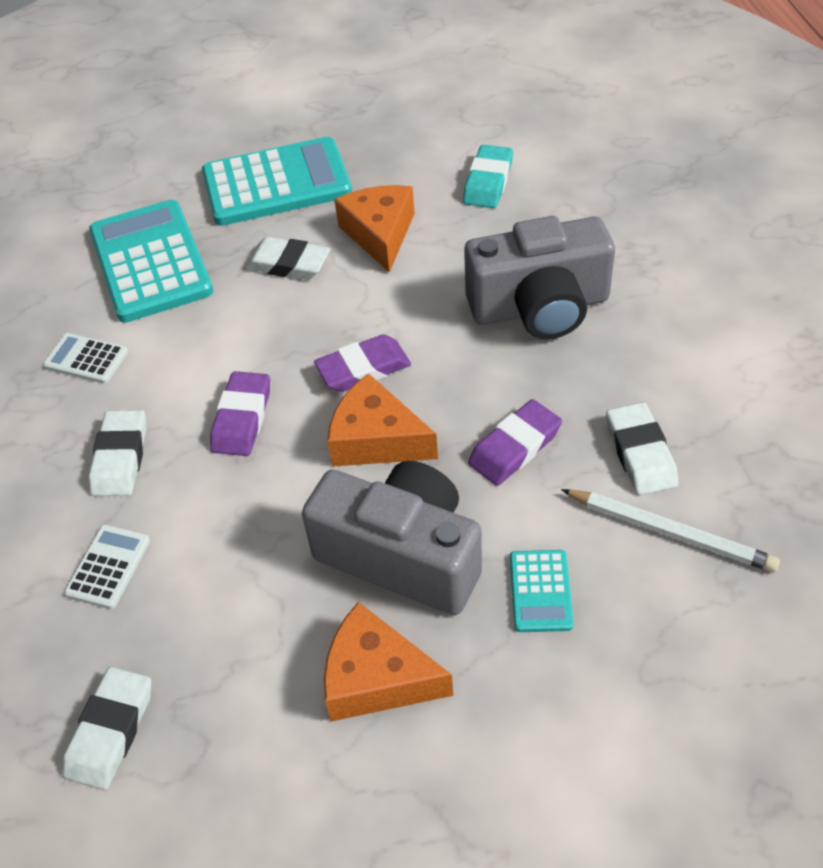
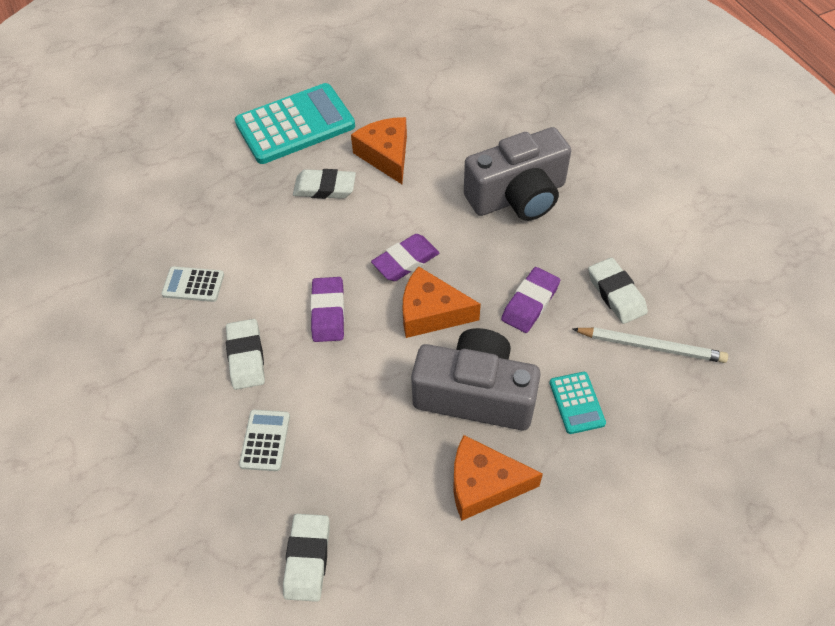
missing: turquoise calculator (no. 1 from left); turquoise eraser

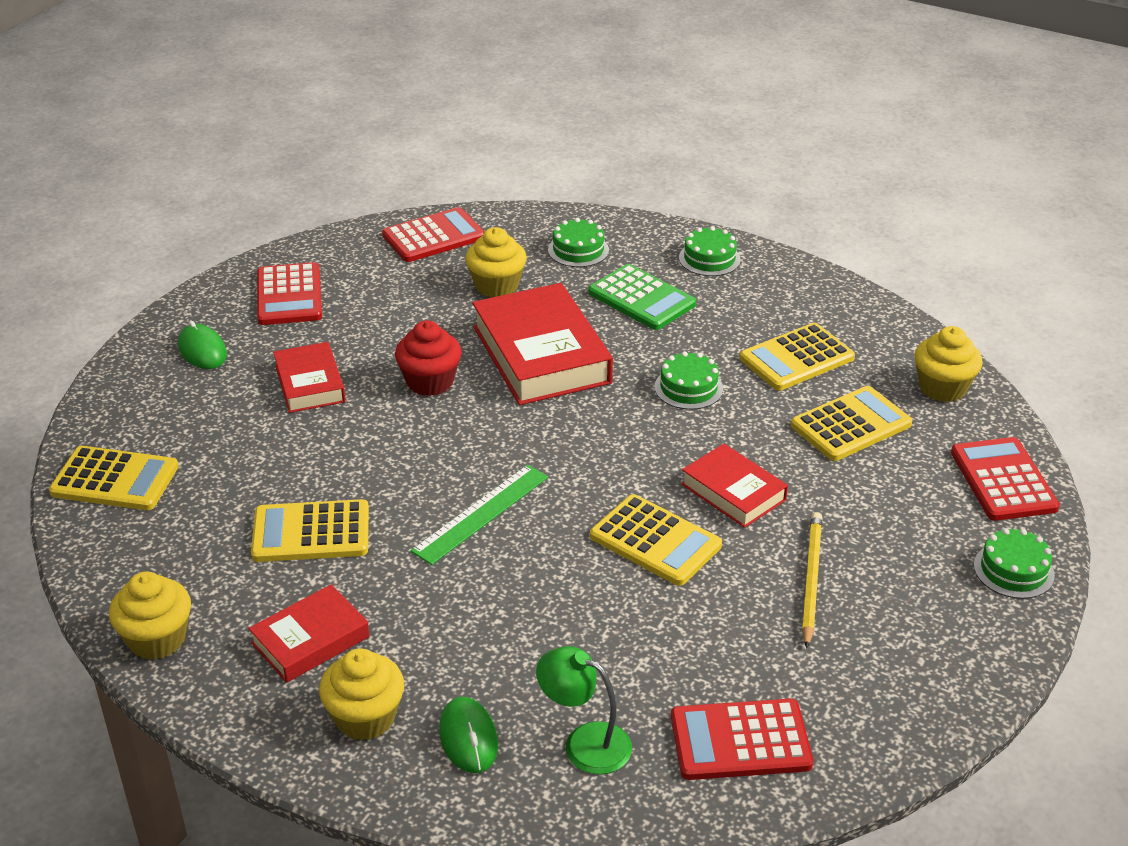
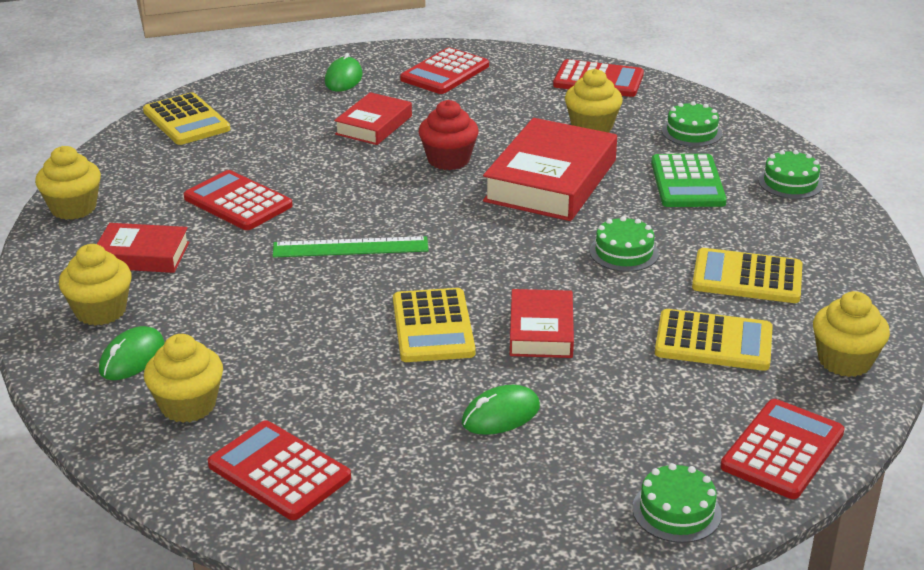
exchanged: green lamp to yellow cupcake (no. 3 from left); yellow pencil to green mouse (no. 3 from left)
colour: yellow calculator (no. 2 from left) to red calculator (no. 1 from left)

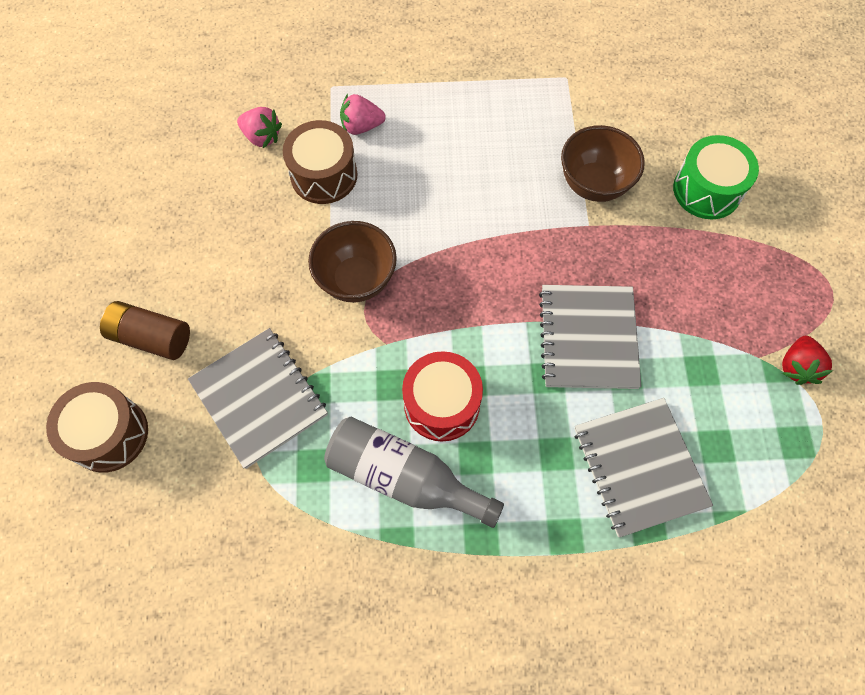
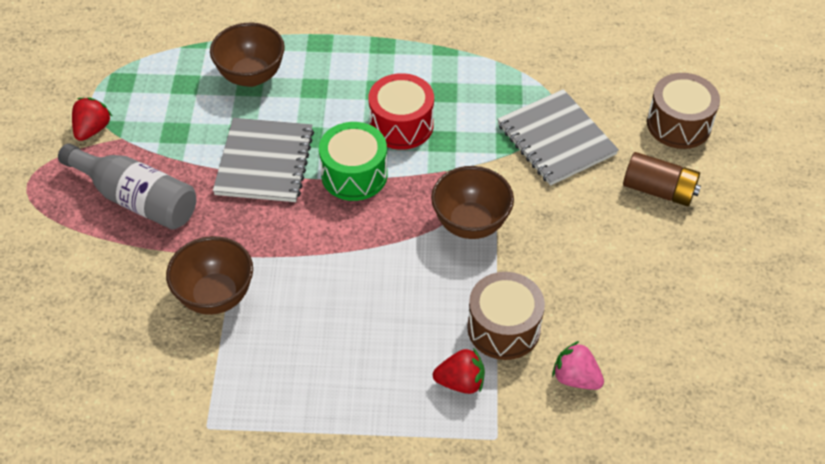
relocated: grey bottle; green drum
exchanged: grey notebook (no. 3 from left) to brown bowl (no. 2 from left)
colour: pink strawberry (no. 2 from left) to red strawberry (no. 2 from left)

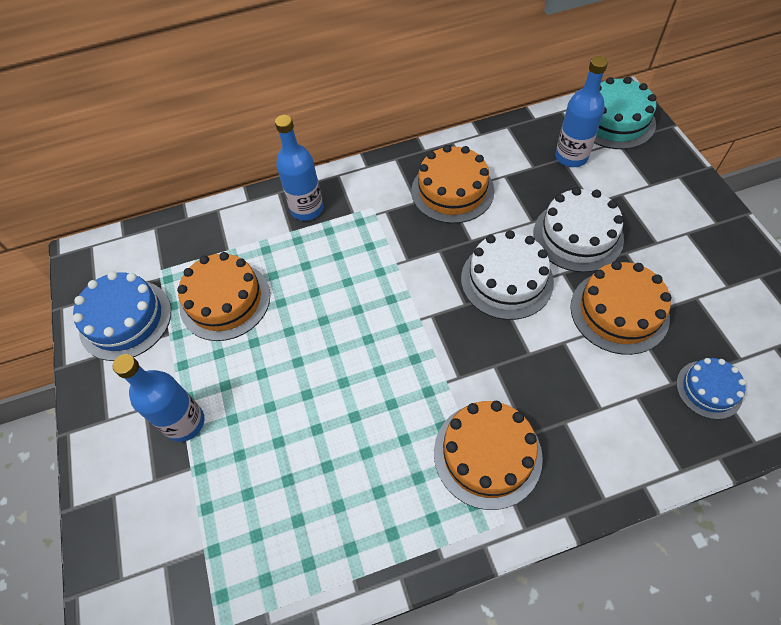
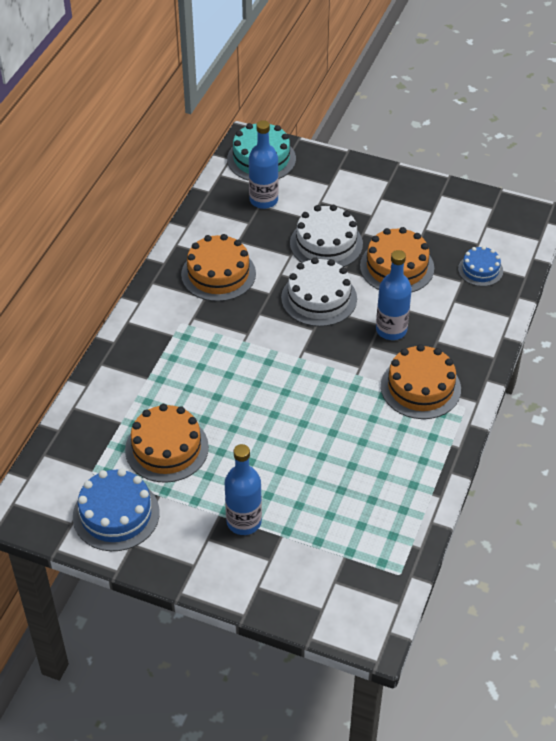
relocated: blue bottle (no. 2 from left in the first image) to blue bottle (no. 3 from left)

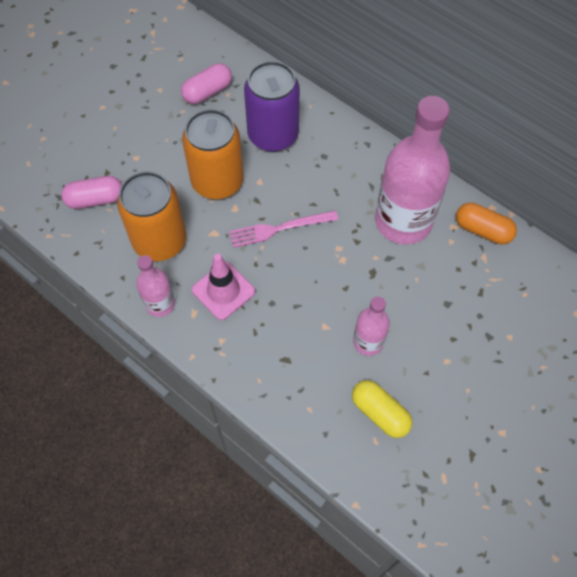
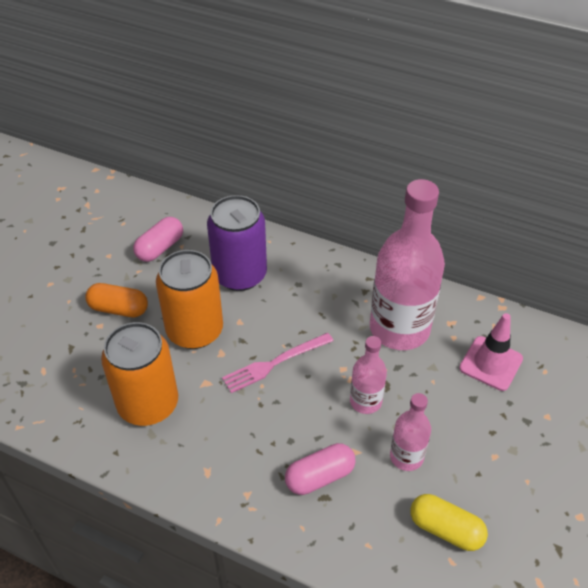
relocated: orange capsule; pink capsule (no. 1 from left in the first image) to pink capsule (no. 2 from left); pink bottle (no. 1 from left); pink traffic cone

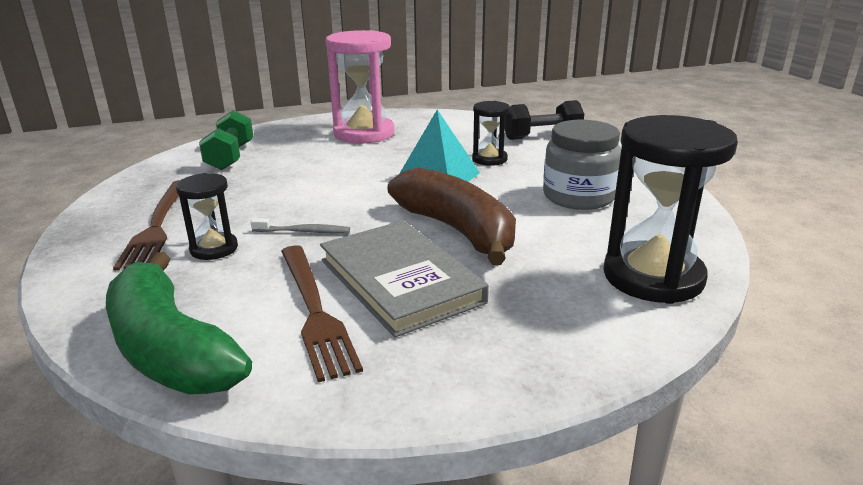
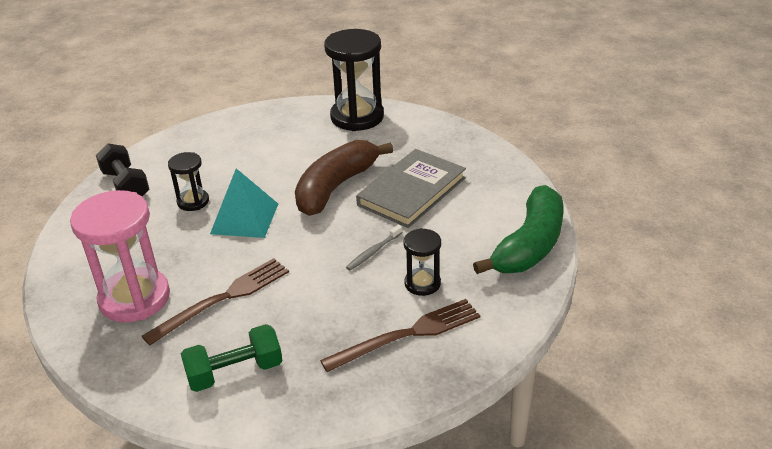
missing: grey jar
relocated: brown fork (no. 2 from left in the first image) to brown fork (no. 1 from left)
spun: grey toothbrush 120 degrees counterclockwise

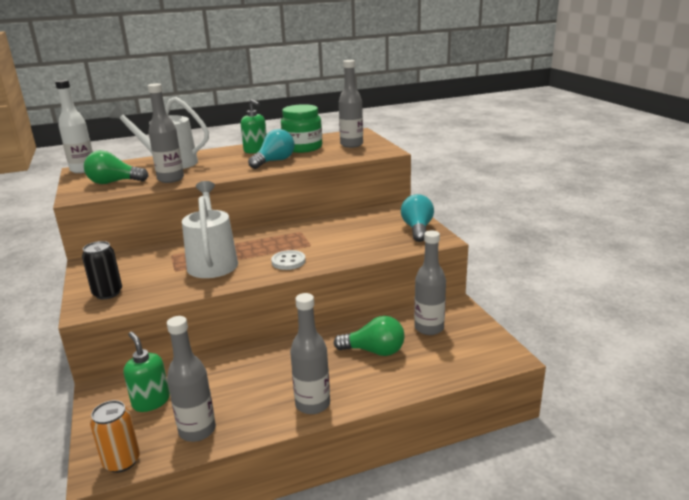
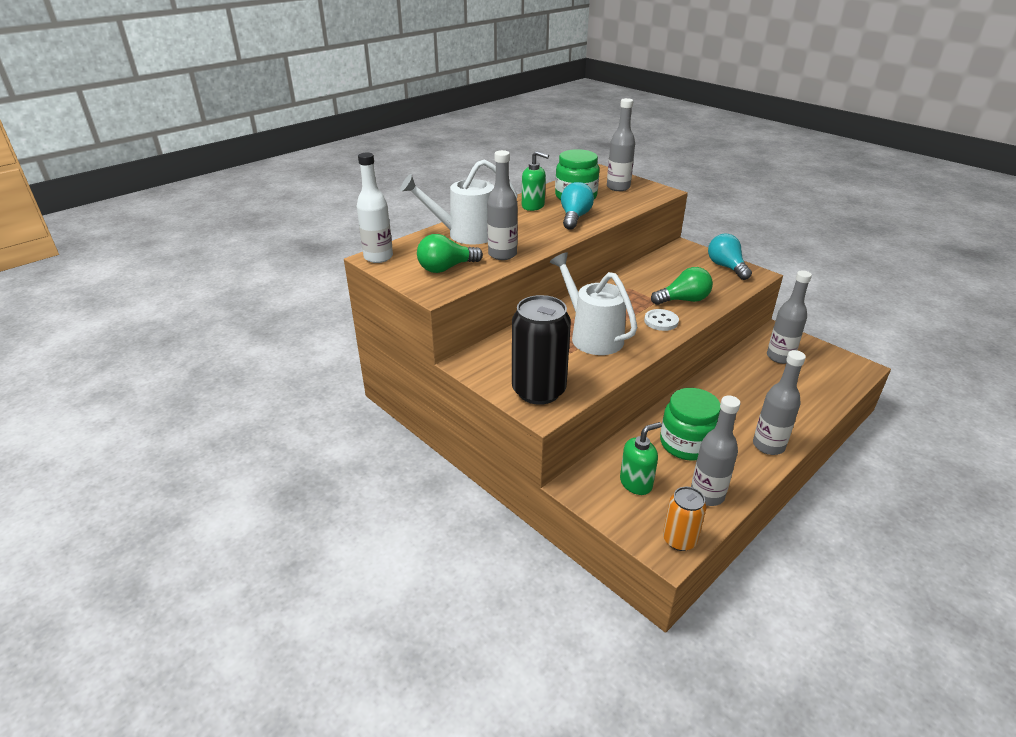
appeared: green jar (no. 2 from left)
relocated: green light bulb (no. 2 from left)
spun: green soap dispenser (no. 1 from left in the first image) 120 degrees clockwise
size: black can x1.76

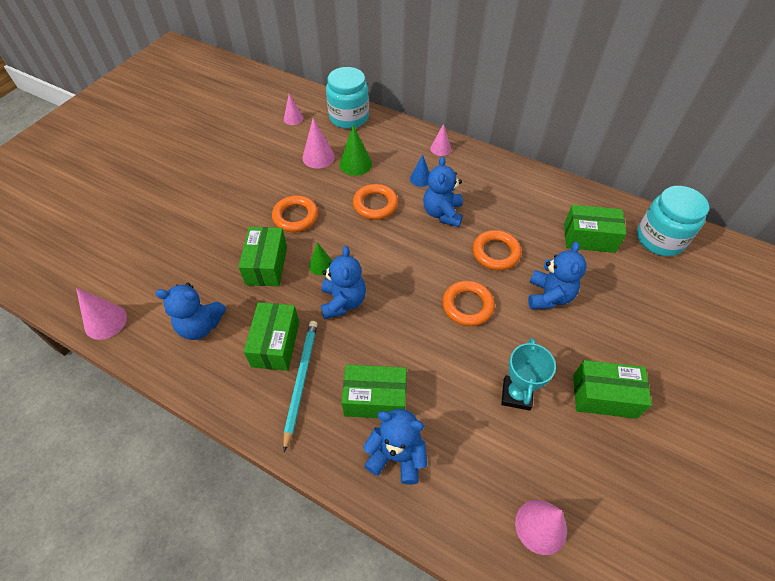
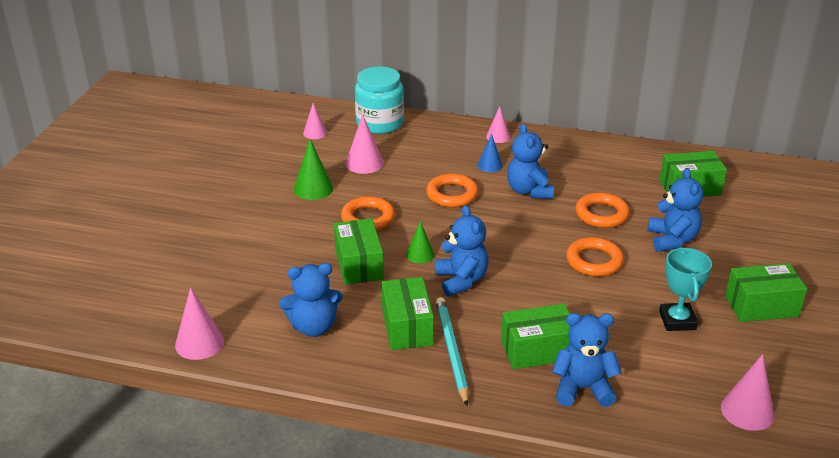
missing: turquoise jar (no. 2 from left)
relocated: green cone (no. 2 from left in the first image) to green cone (no. 1 from left)

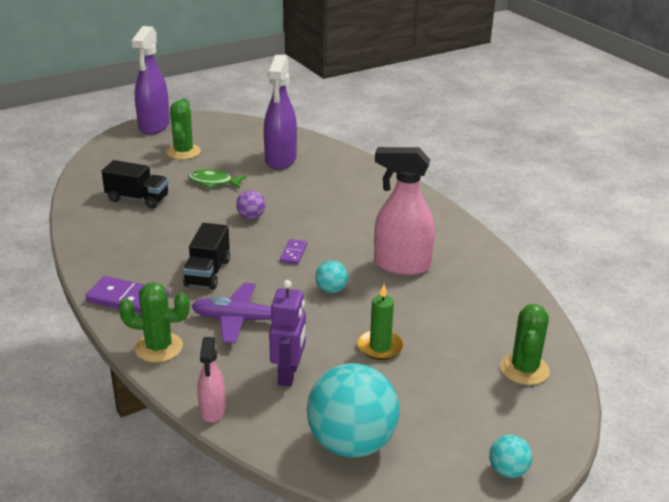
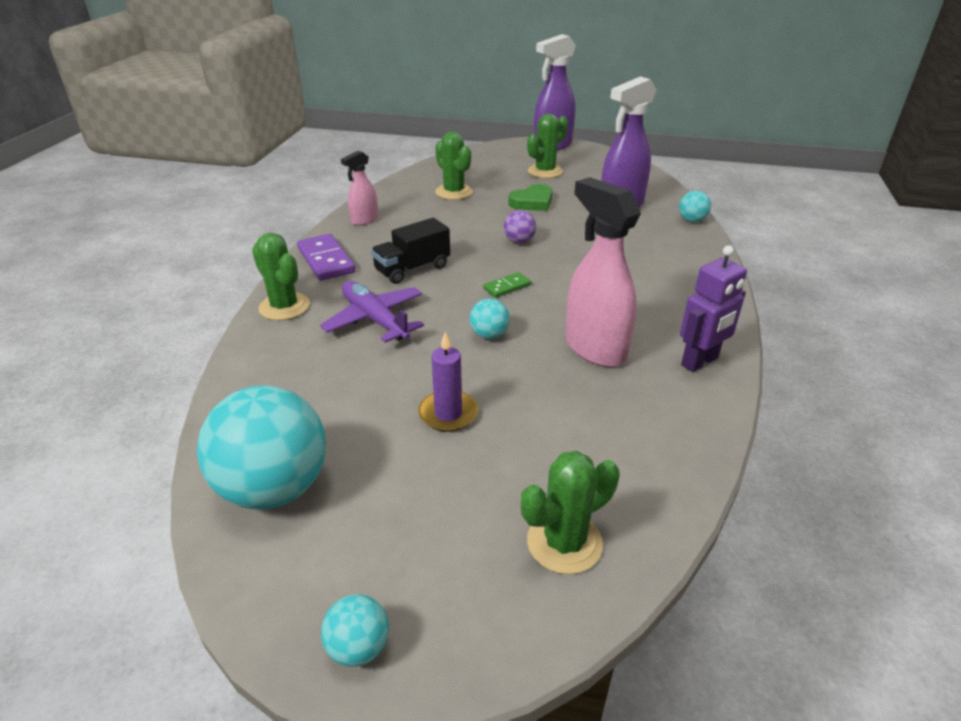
appeared: turquoise ball (no. 4 from left)
relocated: pink spray bottle (no. 1 from left); purple robot
exchanged: black truck (no. 1 from left) to green cactus (no. 2 from left); green fish to green heart
colour: green candle to purple candle; purple domino (no. 2 from left) to green domino

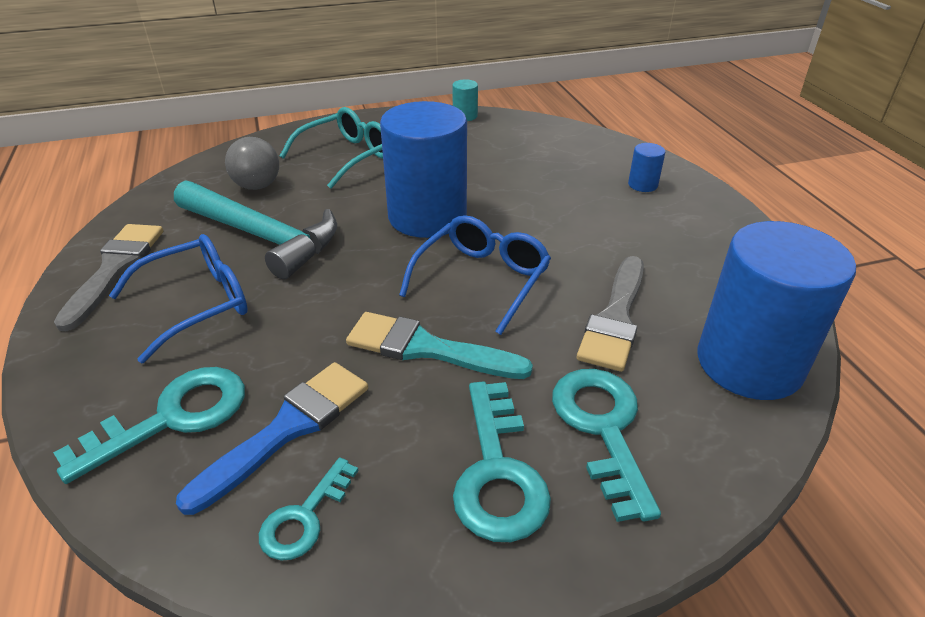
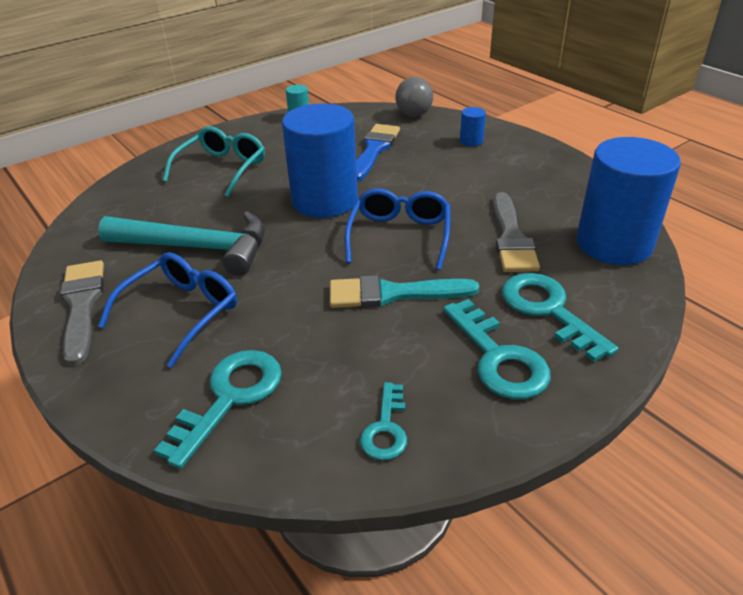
relocated: blue brush; grey ball

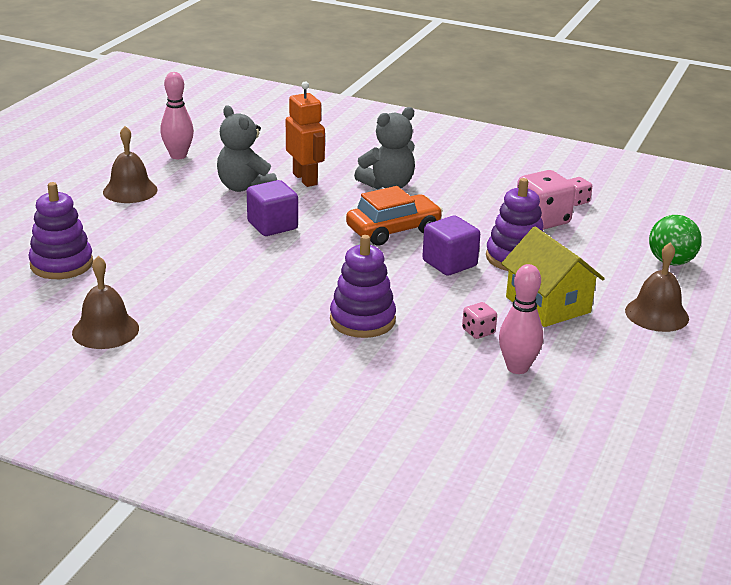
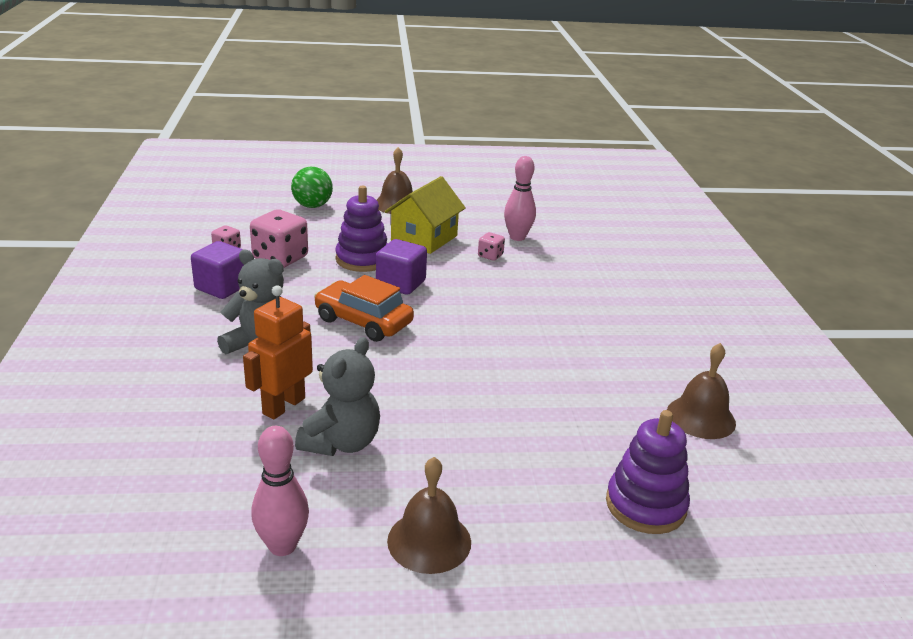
missing: purple stacking toy (no. 2 from left)
relocated: purple cube (no. 1 from left)

